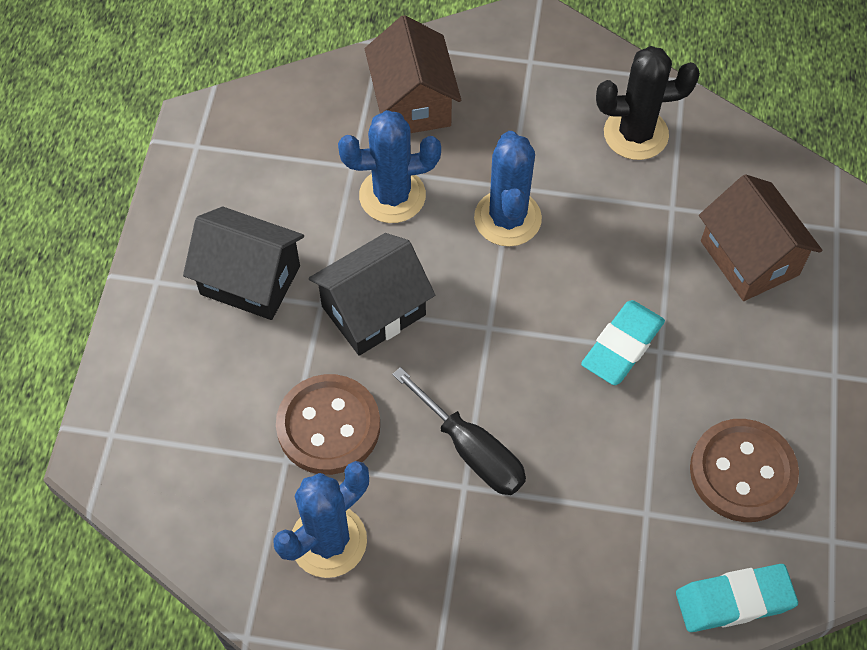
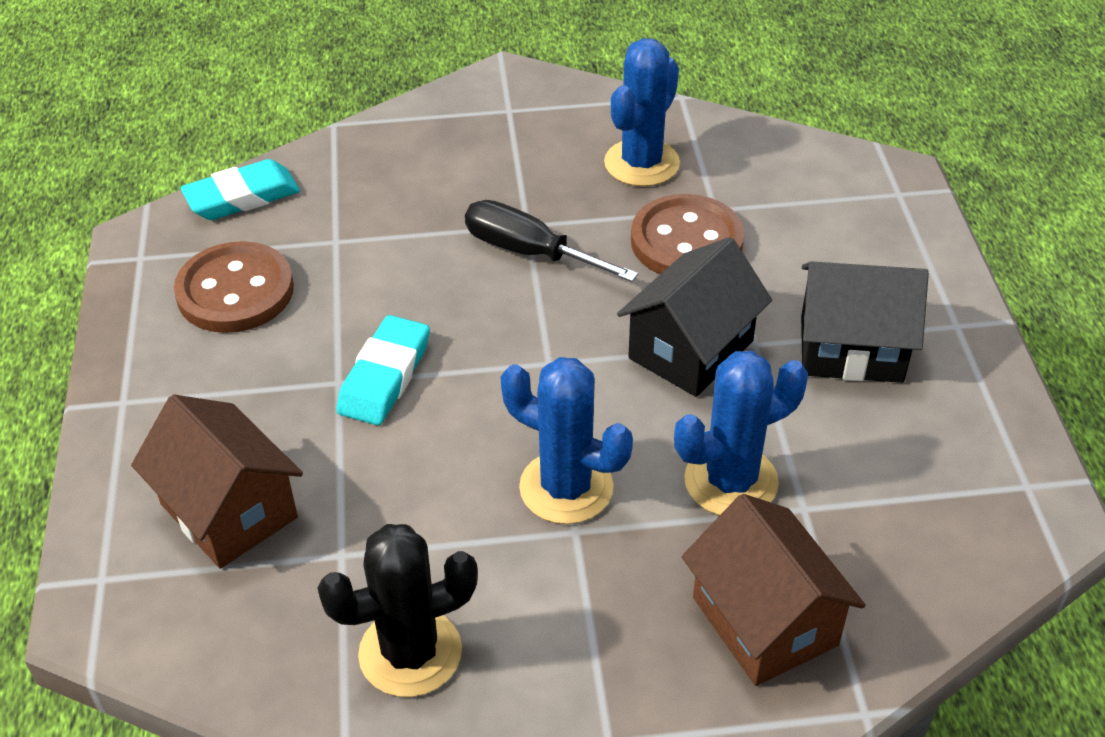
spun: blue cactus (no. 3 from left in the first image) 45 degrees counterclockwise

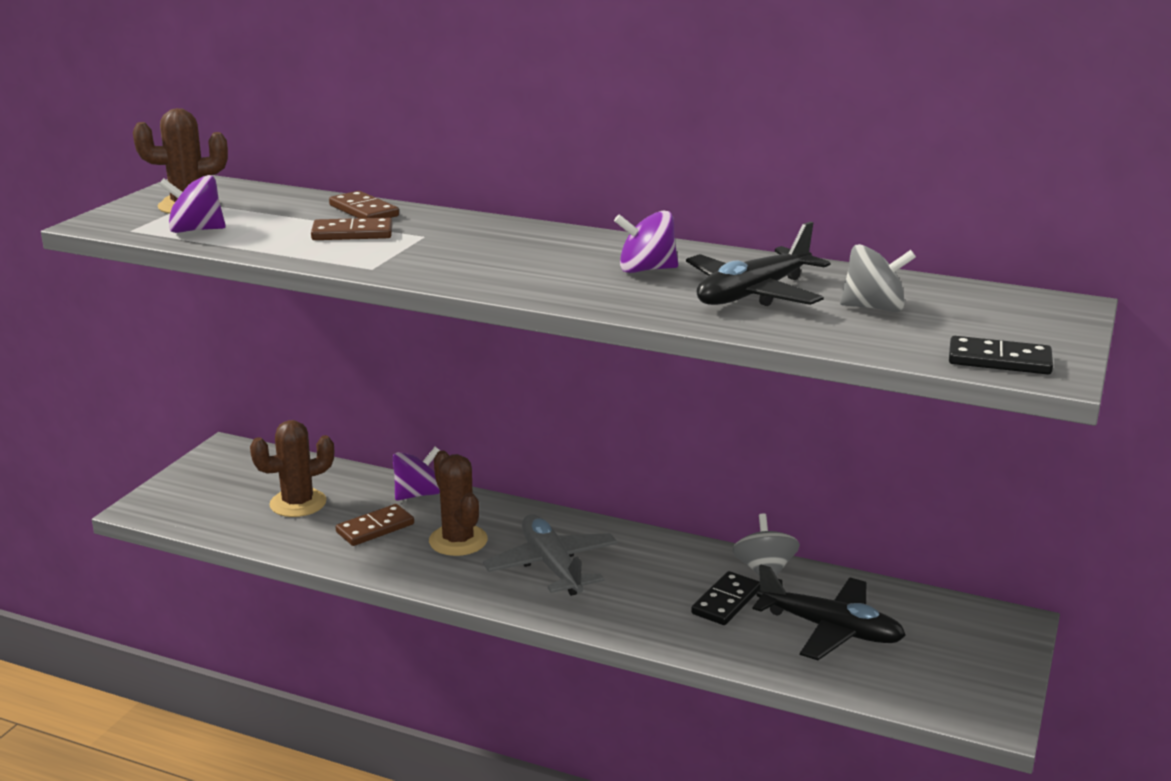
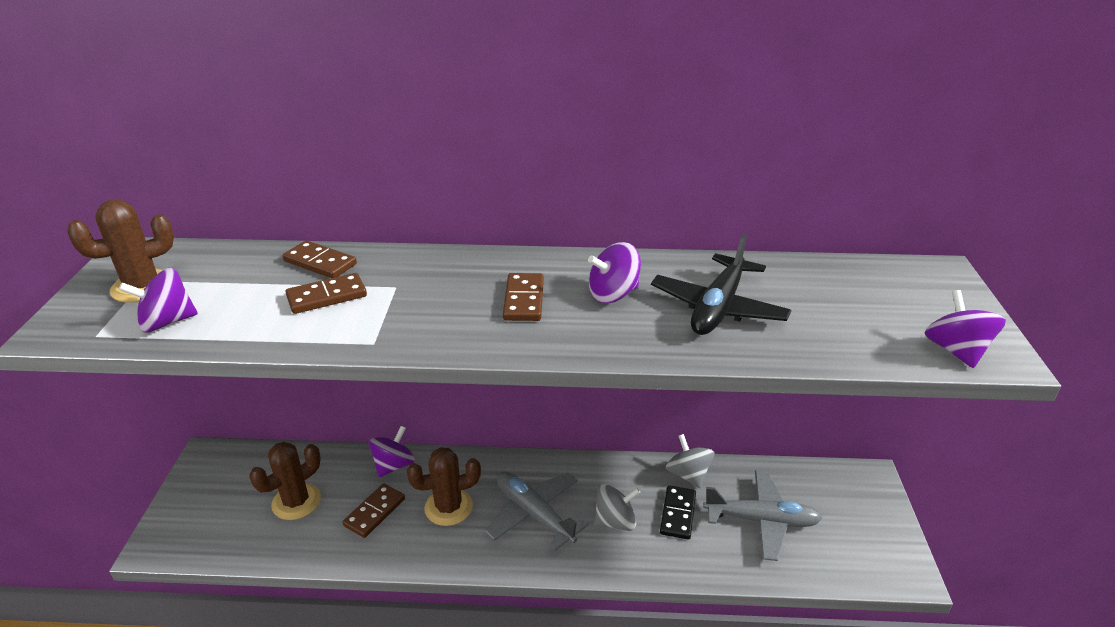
appeared: brown domino (no. 4 from left)
relocated: grey spinning top (no. 2 from left in the first image) to grey spinning top (no. 1 from left)
exchanged: black domino (no. 2 from left) to purple spinning top (no. 4 from left)
colour: black plane (no. 2 from left) to grey plane (no. 2 from left)
spun: brown cactus (no. 3 from left) 60 degrees counterclockwise

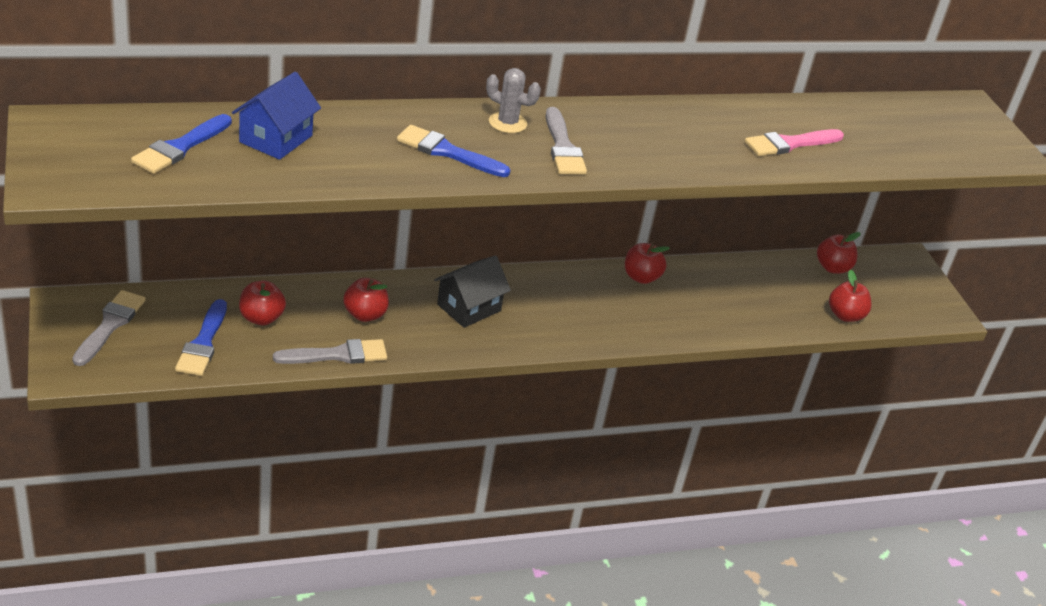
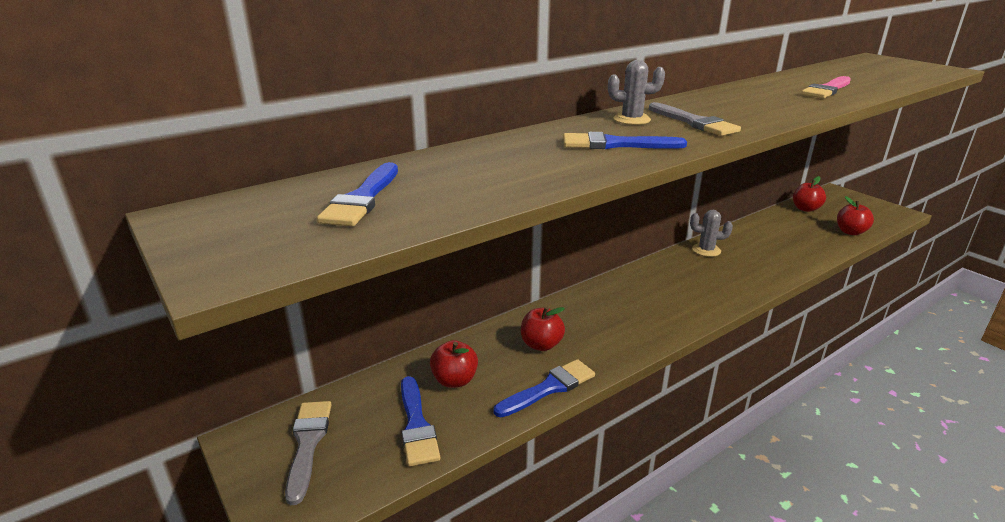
missing: blue house; black house
exchanged: red apple (no. 3 from left) to grey cactus (no. 2 from left)
colour: grey brush (no. 2 from left) to blue brush (no. 3 from left)

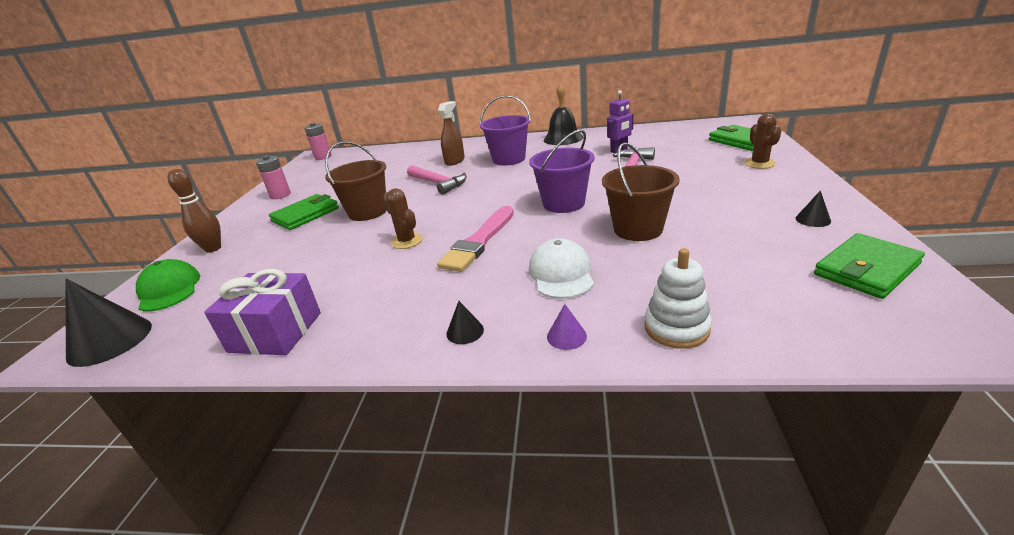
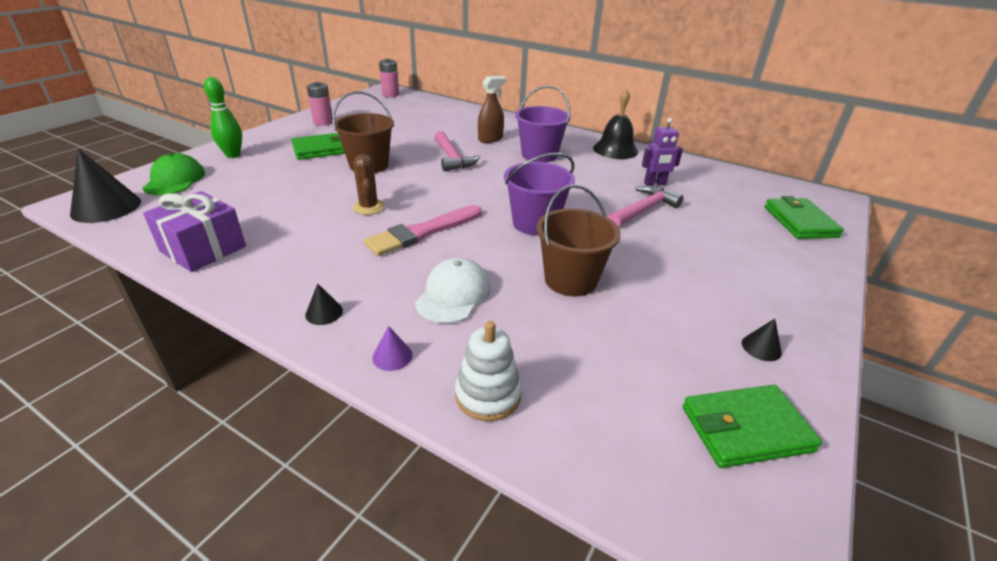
missing: brown cactus (no. 2 from left)
colour: brown bowling pin to green bowling pin

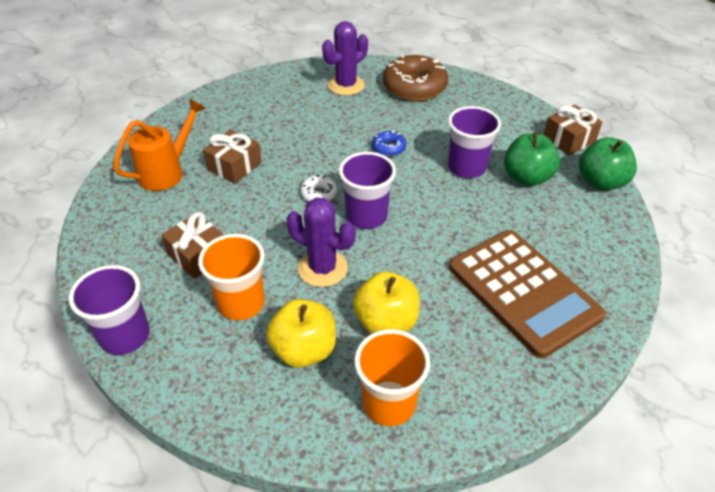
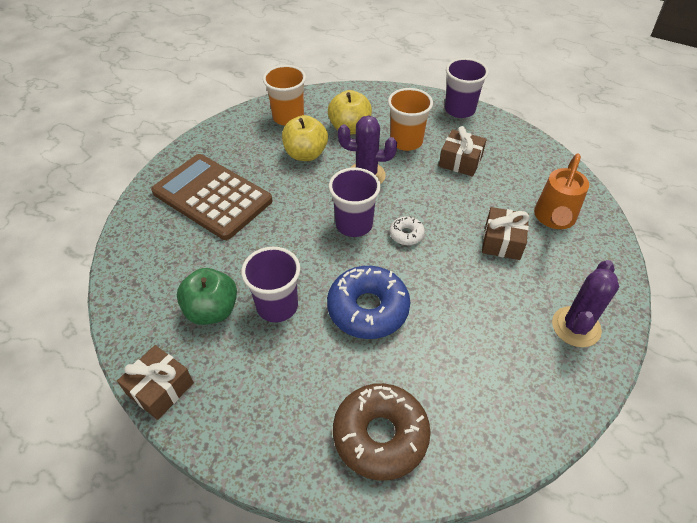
missing: green apple (no. 2 from left)
relocated: purple cactus (no. 2 from left)
size: blue donut x2.11

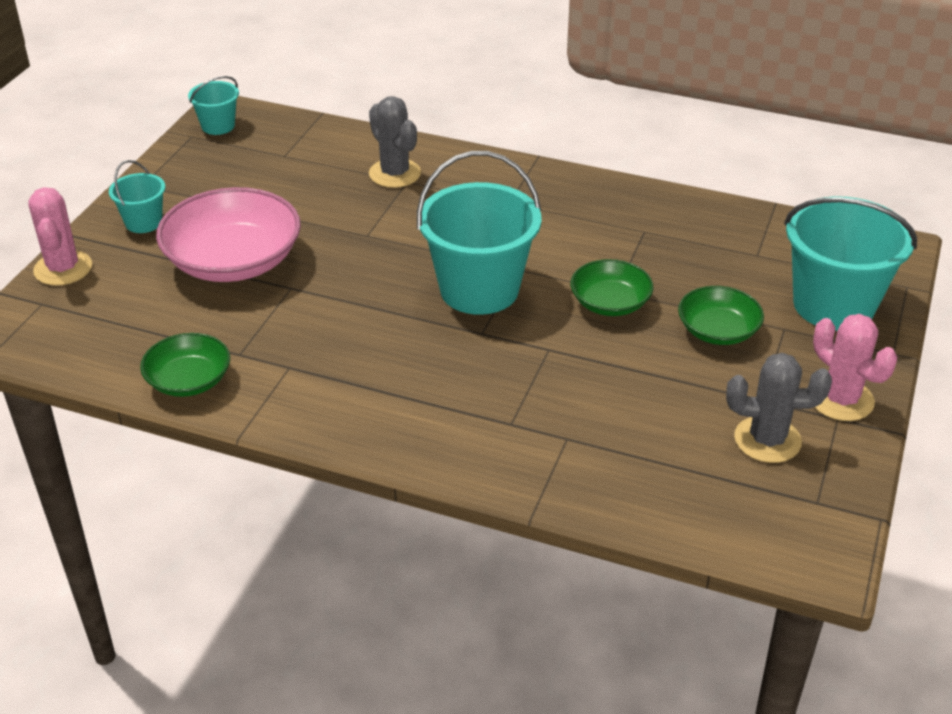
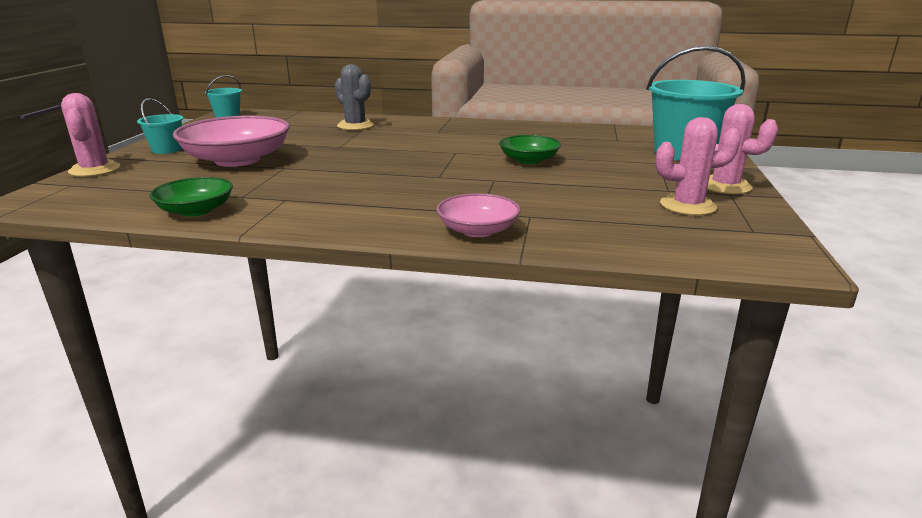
missing: turquoise bucket (no. 3 from left); green bowl (no. 3 from left)
appeared: pink bowl (no. 2 from left)
colour: grey cactus (no. 2 from left) to pink cactus (no. 2 from left)

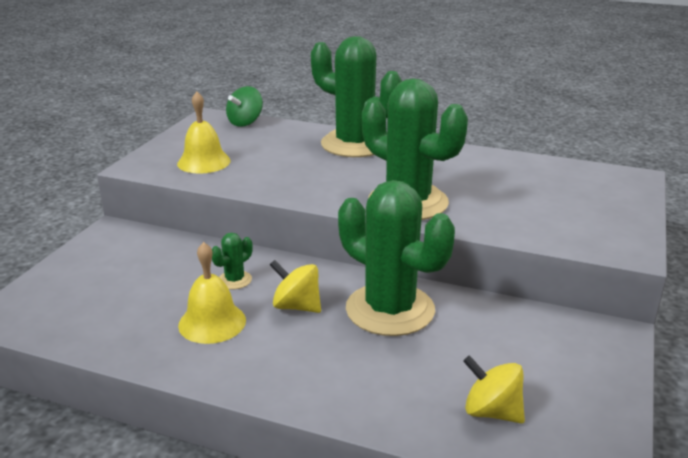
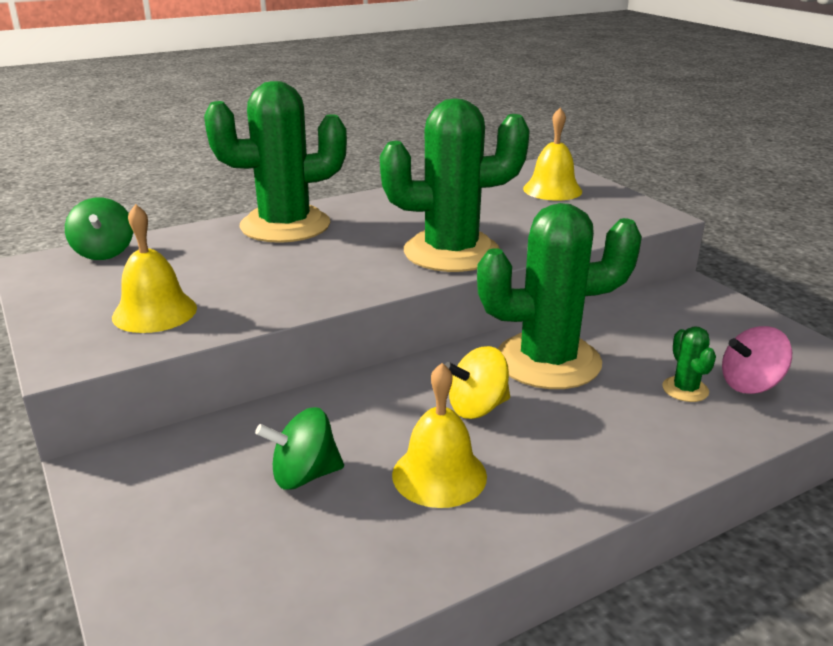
appeared: green spinning top (no. 2 from left); yellow bell (no. 3 from left)
relocated: green cactus (no. 1 from left in the first image) to green cactus (no. 4 from left)
colour: yellow spinning top (no. 2 from left) to pink spinning top

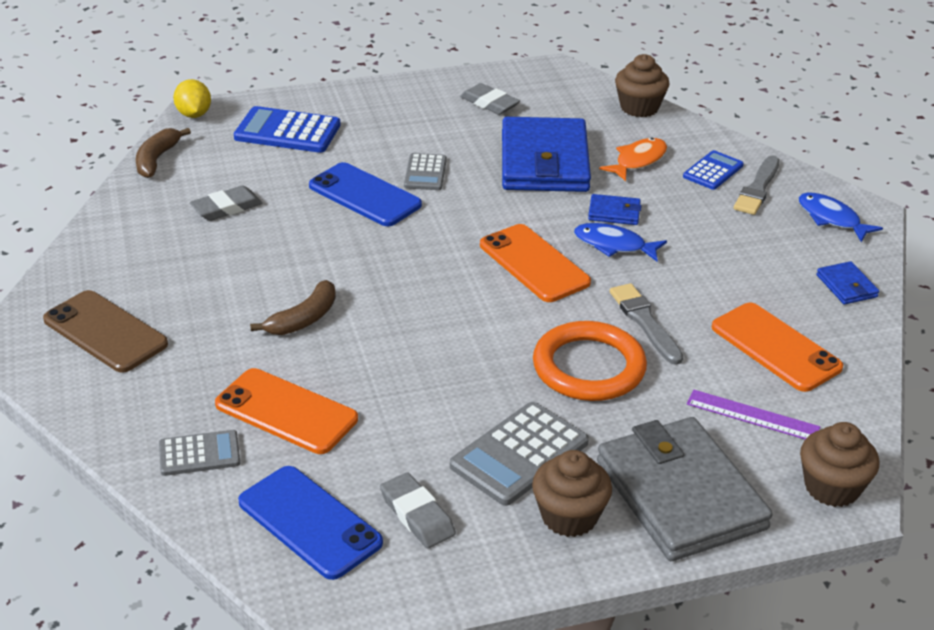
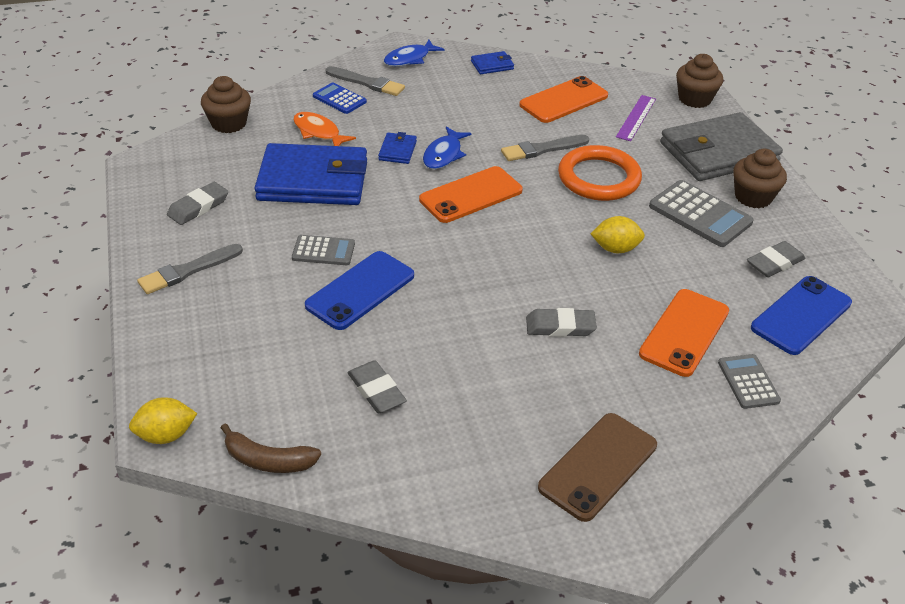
missing: blue calculator (no. 1 from left)
appeared: grey brush (no. 1 from left); yellow lemon (no. 2 from left)
exchanged: brown banana (no. 2 from left) to grey eraser (no. 3 from left)

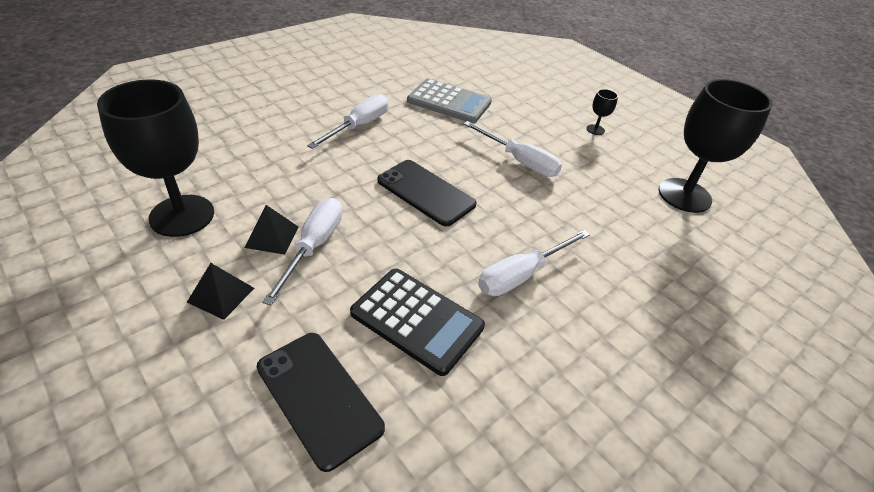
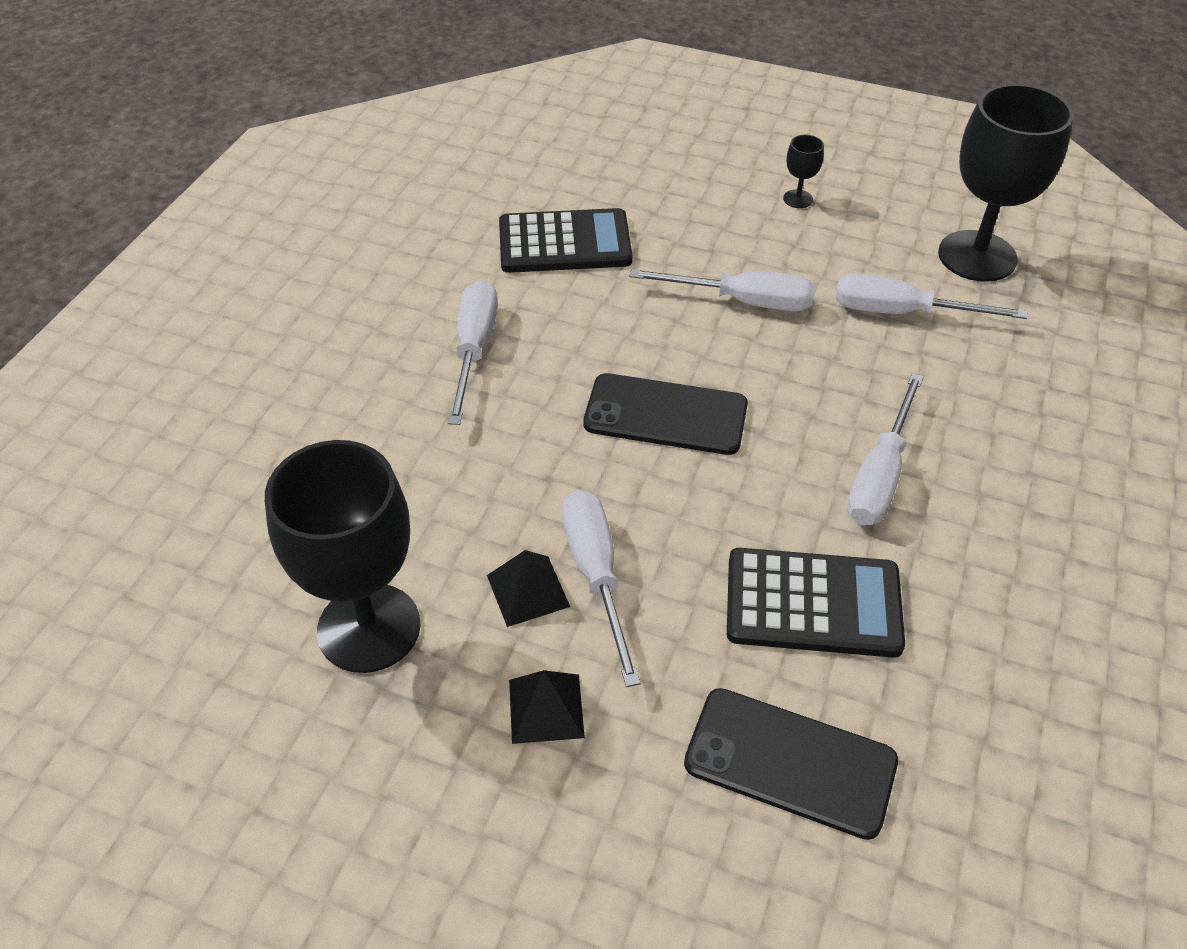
appeared: white screwdriver (no. 5 from left)
colour: grey calculator to black calculator (no. 1 from left)

